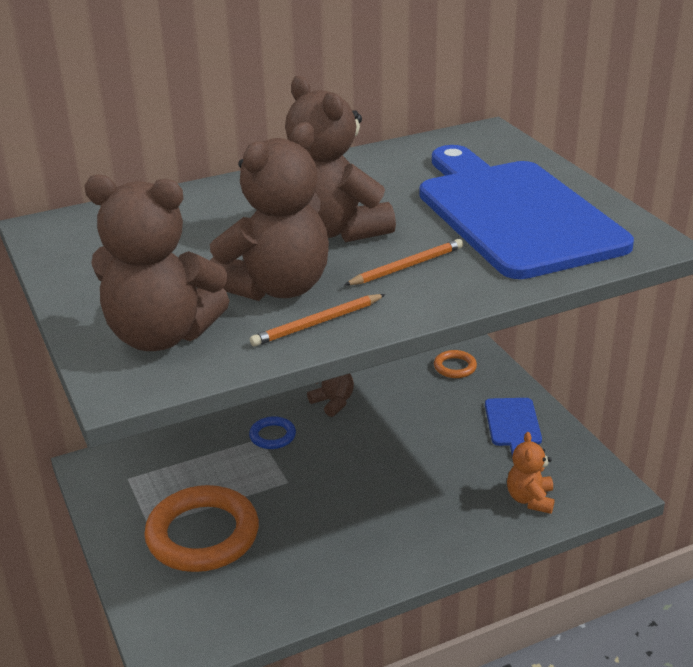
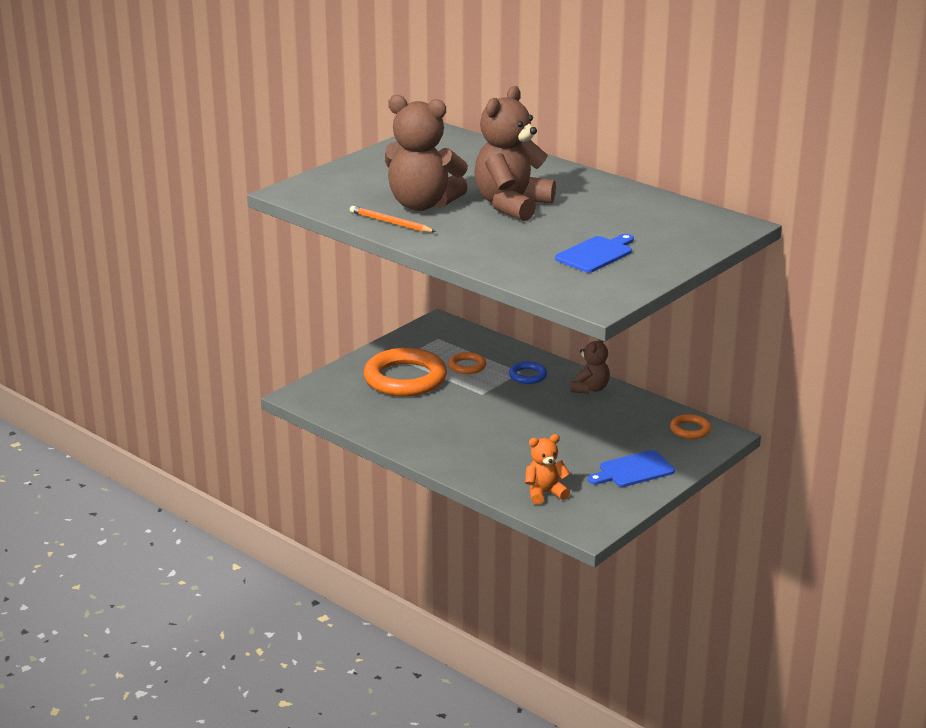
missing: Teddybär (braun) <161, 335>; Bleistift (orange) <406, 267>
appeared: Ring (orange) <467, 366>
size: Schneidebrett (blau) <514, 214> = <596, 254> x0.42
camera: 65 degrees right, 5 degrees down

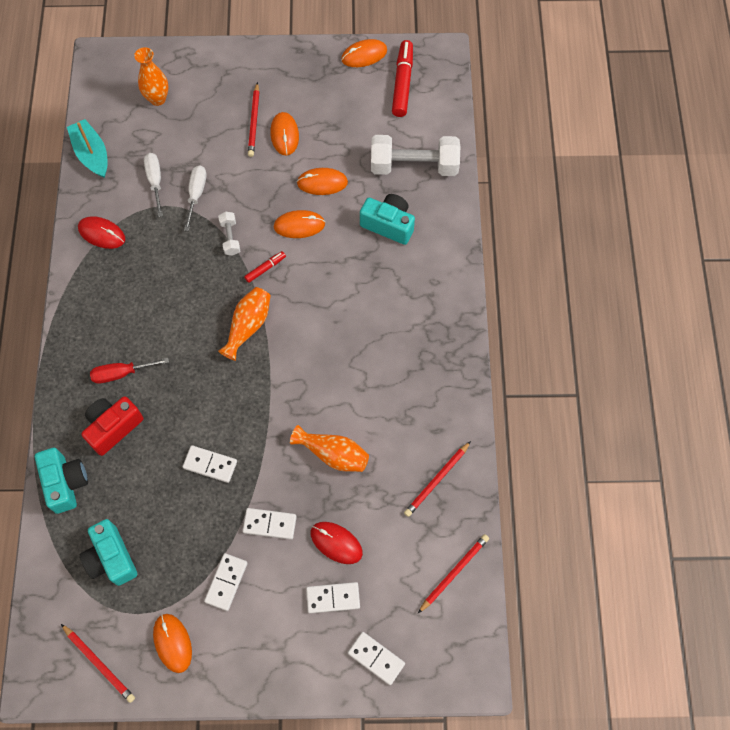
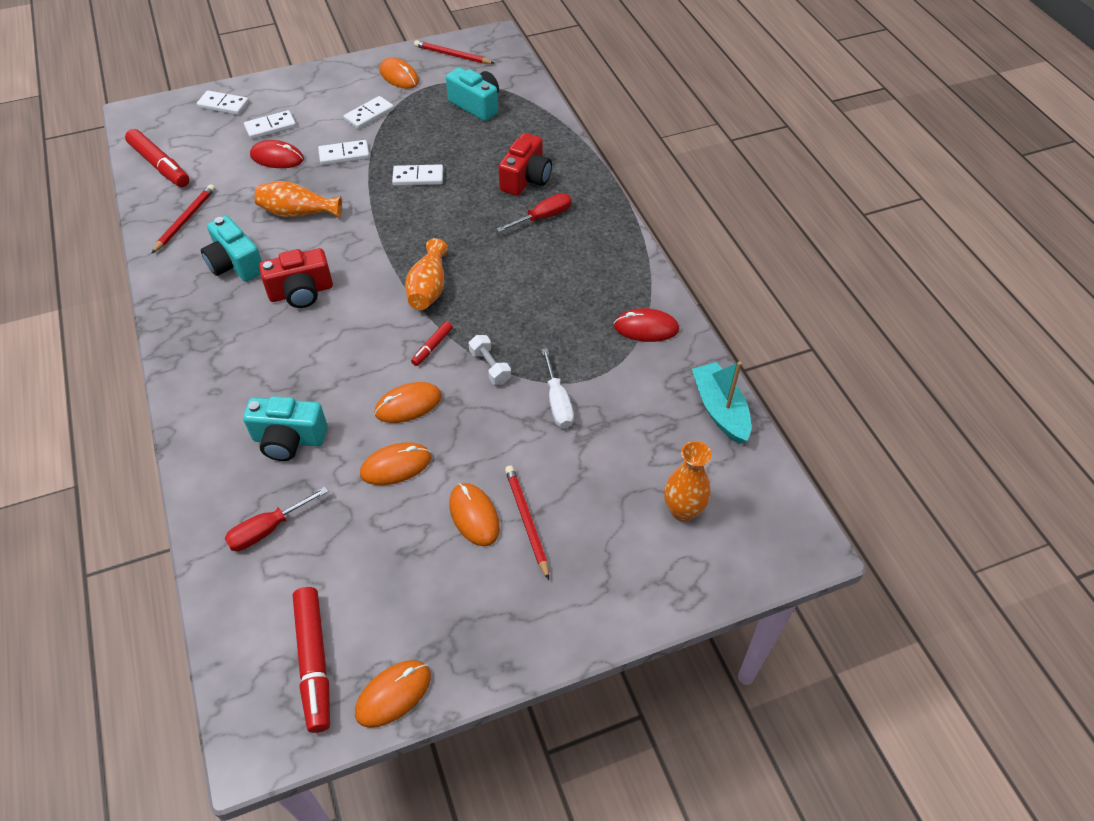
missing: Schraubenzieher (weiß) <155, 182>
appeared: Kamera (rot) <301, 292>
relocated: Kamera (türkis) <65, 483> to <235, 264>
exchanged: Hantel (weiß) <414, 166> to Schraubenzieher (rot) <268, 529>; Bleistift (rot) <454, 573> to Filzstift (rot) <160, 165>
spun: Boot (türkis) <92, 154> = <720, 410> 150 degrees counterclockwise; Dominostein (weiß) <226, 582> = <369, 115> 45 degrees clockwise
camera: 160 degrees right, 15 degrees down

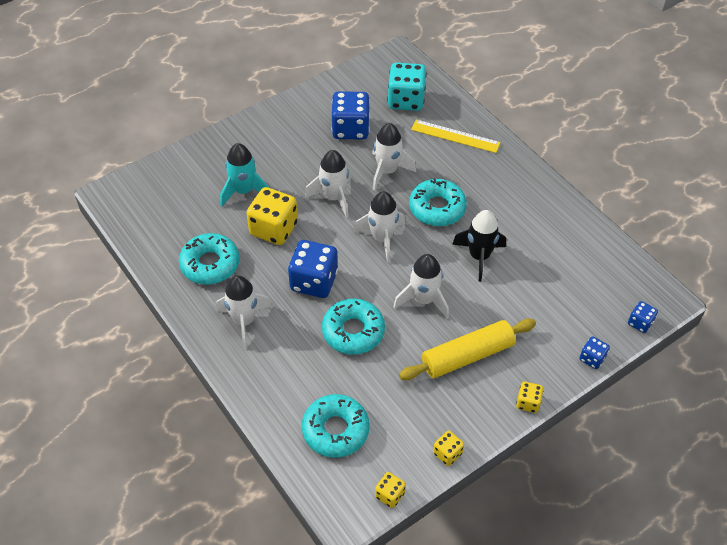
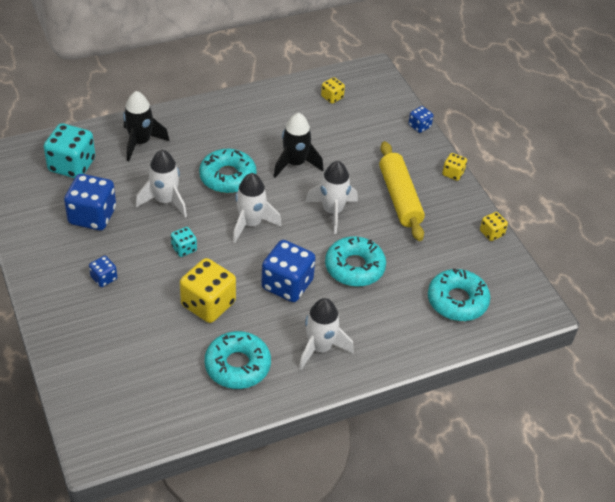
missing: Rakete (türkis) <244, 191>
relocated: Spielwürfel (gelb) <389, 495> to <332, 97>; Spielwürfel (blau) <640, 323> to <104, 278>
exchanged: Rakete (weiß) <334, 197> to Spielwürfel (türkis) <184, 248>; Lineal (gelb) <455, 136> to Rakete (schwarz) <140, 142>
camera: 80 degrees left, 5 degrees down

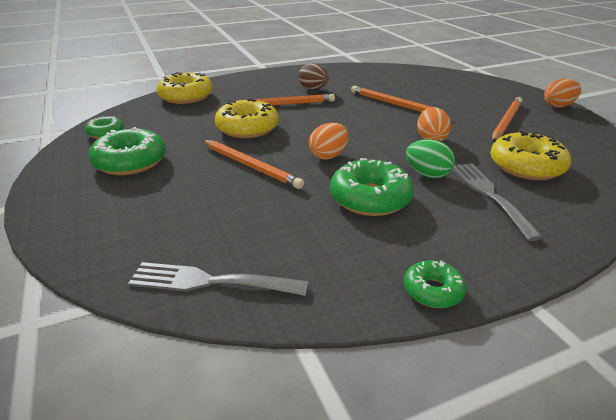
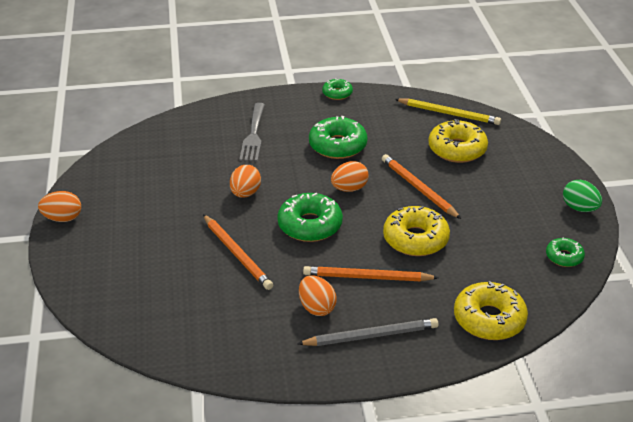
missing: Bleistift (orange) <506, 122>
appeared: Bleistift (grau) <371, 335>
relocated: Donut (grün) <130, 162> to <310, 225>; Ei (grün) <427, 174> to <579, 208>; Donut (gelb) <526, 166> to <457, 149>
exchanged: Gabel (grau) <212, 281> to Bleistift (gelb) <449, 113>
colour: Ei (braun) <313, 89> to Ei (orange) <316, 307>
camera: 165 degrees left, 5 degrees up

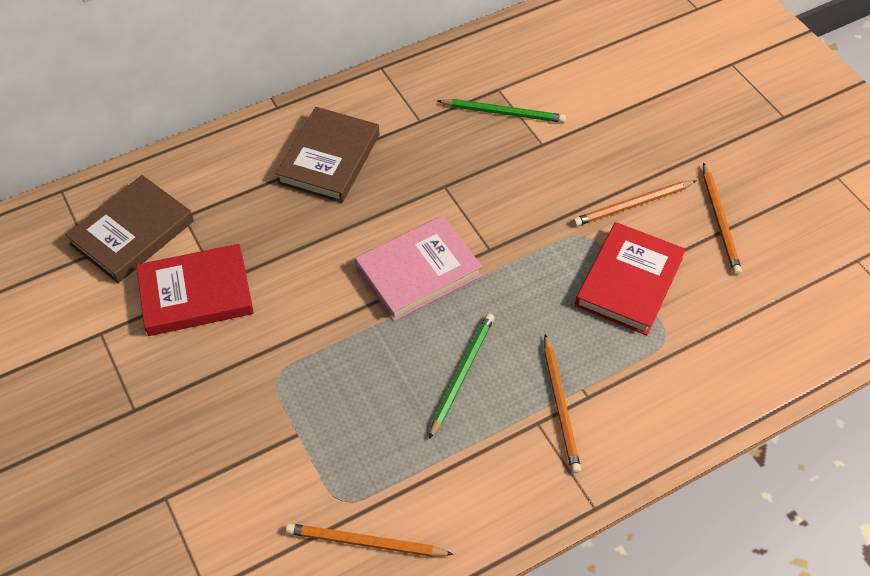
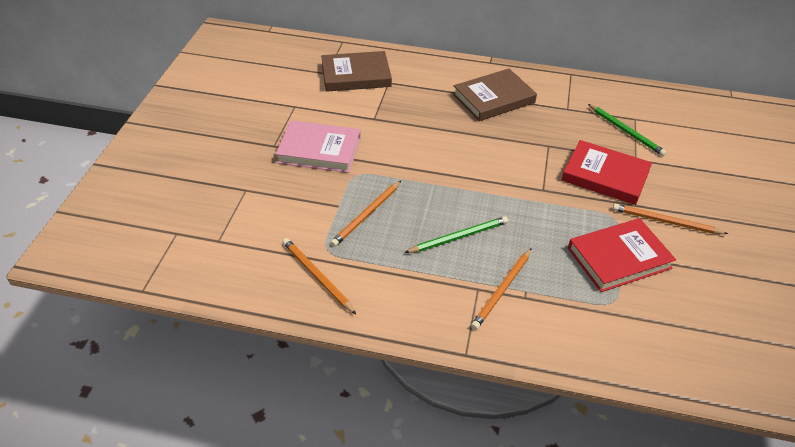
relocated: Buch (rot) <196, 294> to <605, 176>; Buch (rosa) <418, 271> to <319, 150>; Bleistift (orange) <720, 221> to <366, 215>
camera: 40 degrees right, 10 degrees down

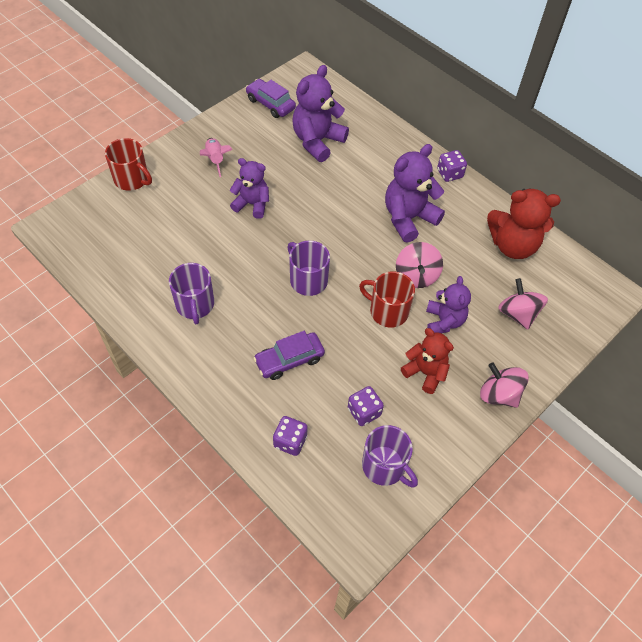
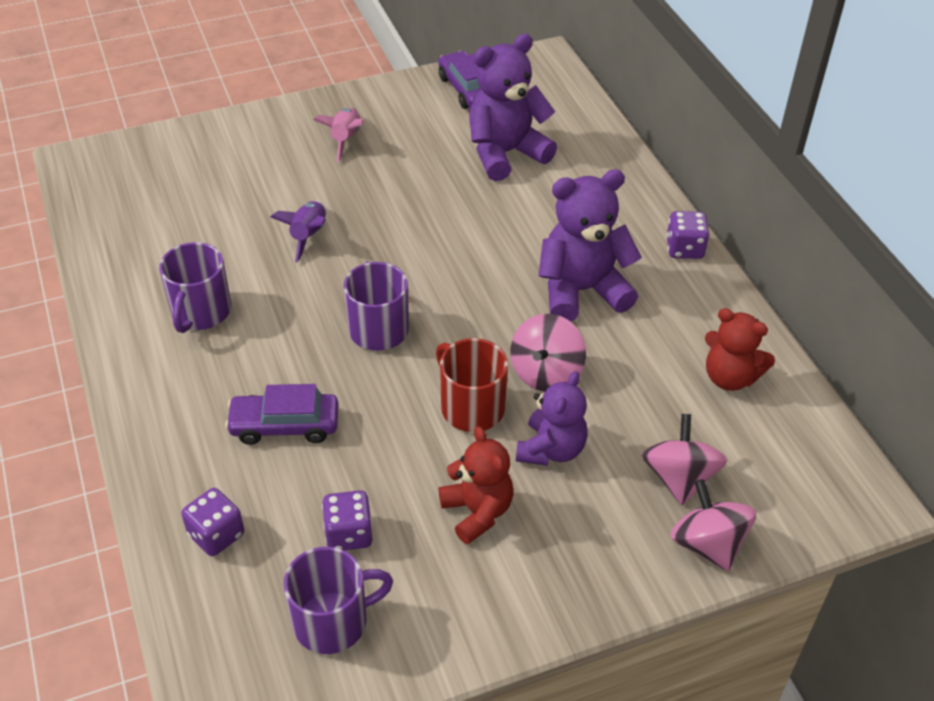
missing: Tasse (rot) <132, 179>; Teddybär (lila) <252, 204>
appeared: Rakete (lila) <308, 236>
relocated: Kreisel (rosa) <499, 394> to <707, 544>
spun: Tasse (lila) <384, 466> = <332, 621> 90 degrees counterclockwise
size: Teddybär (rot) <513, 245> = <730, 377> x0.65
camera: 25 degrees right, 10 degrees down

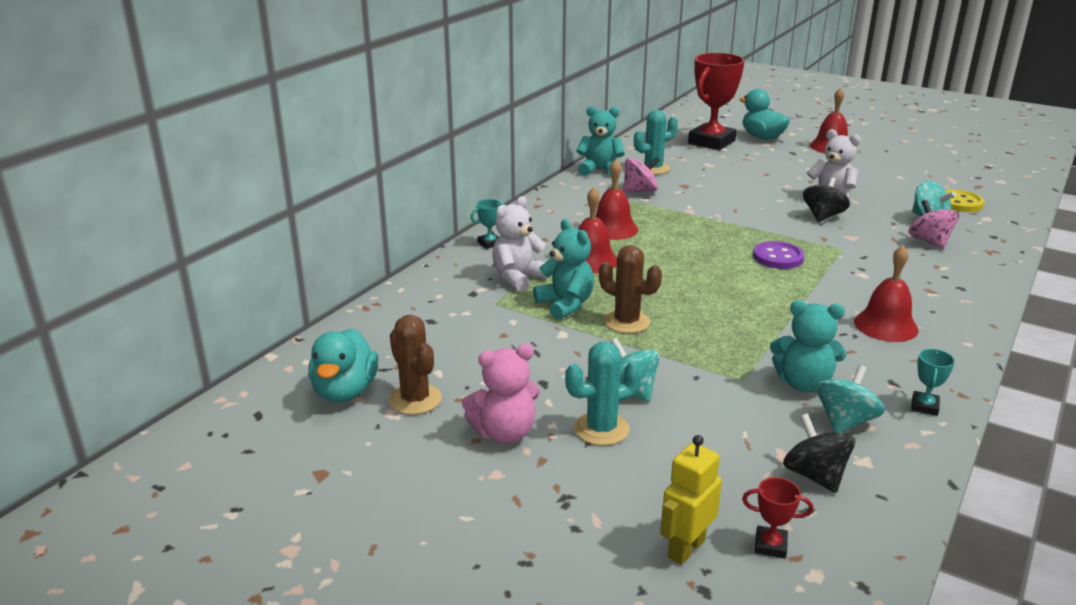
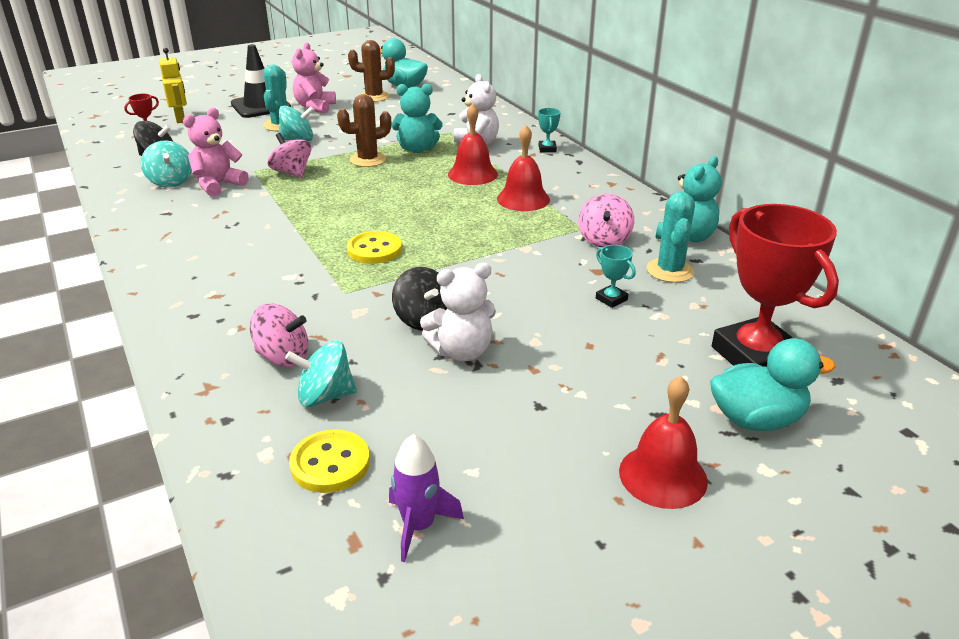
missing: Glocke (rot) <885, 325>
appeared: Leitkegel (schwarz) <261, 106>; Kreisel (rosa) <292, 173>; Rakete (lila) <419, 526>
relocated: Pokal (türkis) <924, 406> to <611, 299>
colour: Knopf (lila) <778, 257> to Knopf (gelb) <374, 250>; Teddybär (türkis) <803, 383> to Teddybär (rosa) <218, 185>
camera: 120 degrees right, 5 degrees up

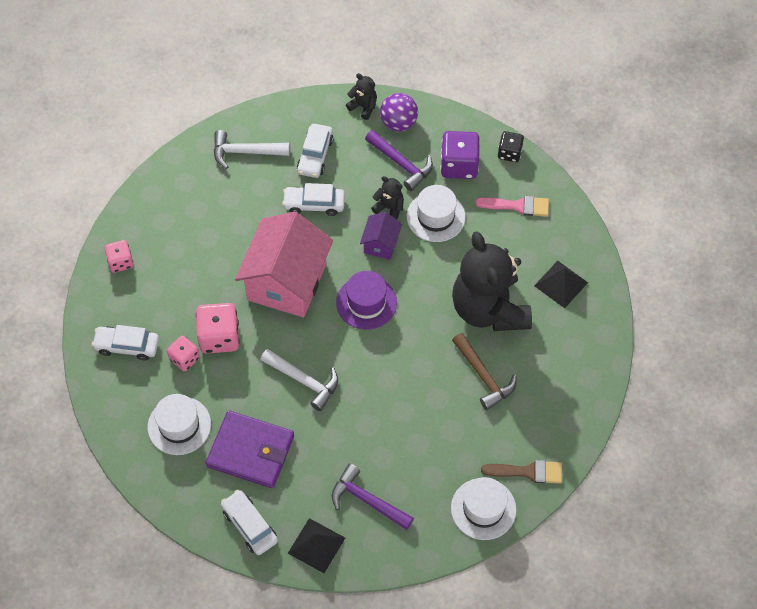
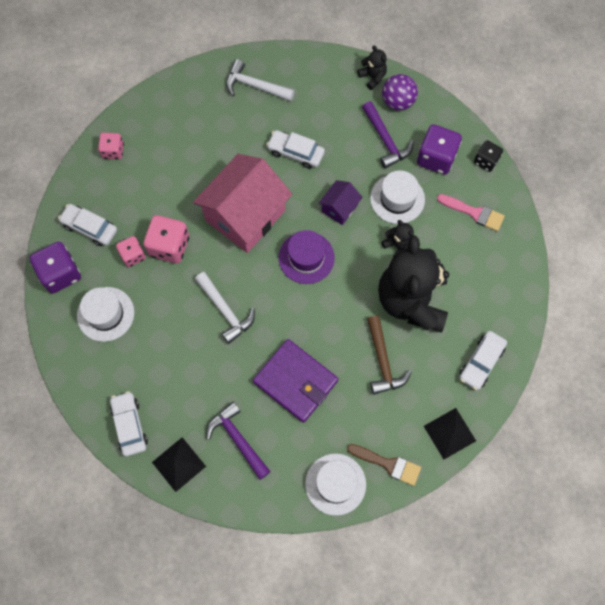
appeared: Spielwürfel (lila) <60, 274>
relocated: Geldbörse (lila) <251, 451> to <295, 381>; Auto (weiß) <315, 155> to <481, 362>; Teddybär (schwarz) <389, 208> to <398, 246>; Pyramide (schwarz) <561, 284> to <449, 433>
camera: 20 degrees right, 10 degrees up

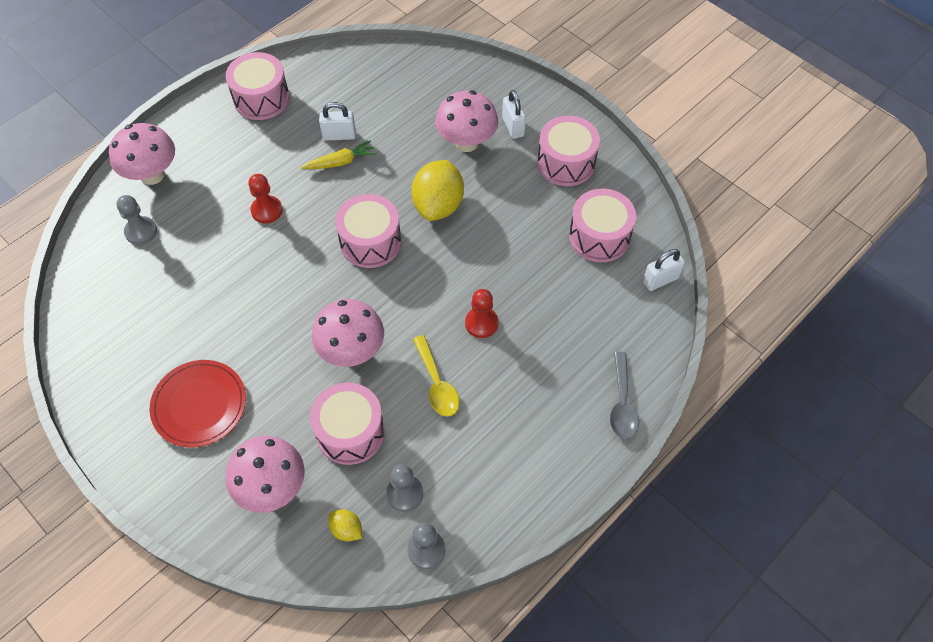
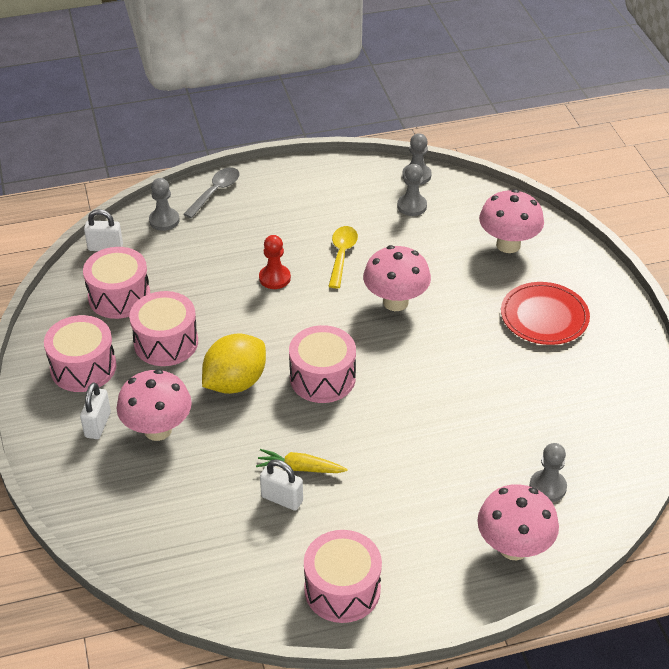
missing: Bauer (rot) <266, 210>; Zitrone (gelb) <346, 529>
appeared: Bauer (grau) <164, 220>
relocated: Trommel (rosa) <350, 432> to <166, 342>
camera: 150 degrees left, 15 degrees down

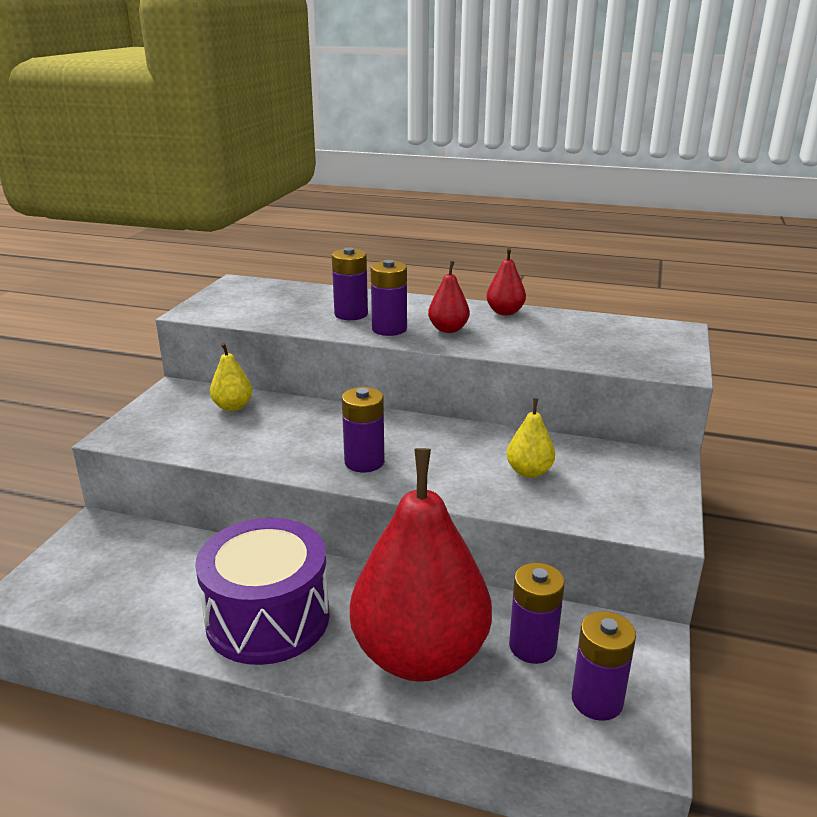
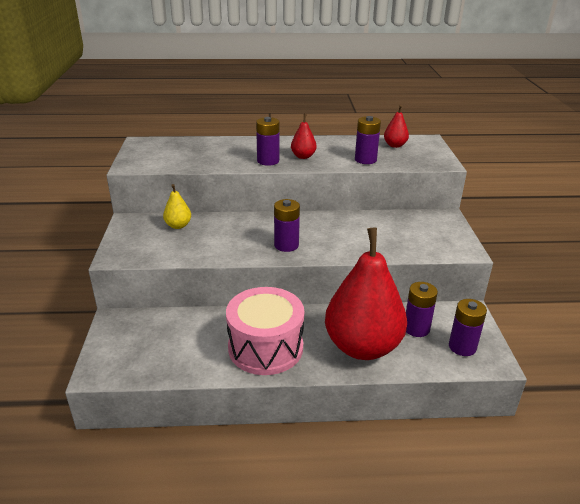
missing: Birne (gelb) <529, 472>
relocated: Batterie (lila) <351, 314> to <365, 160>; Birne (rot) <505, 312> to <395, 145>
colour: Trommel (lila) <268, 618> to Trommel (rosa) <265, 347>
camera: 20 degrees left, 5 degrees up

